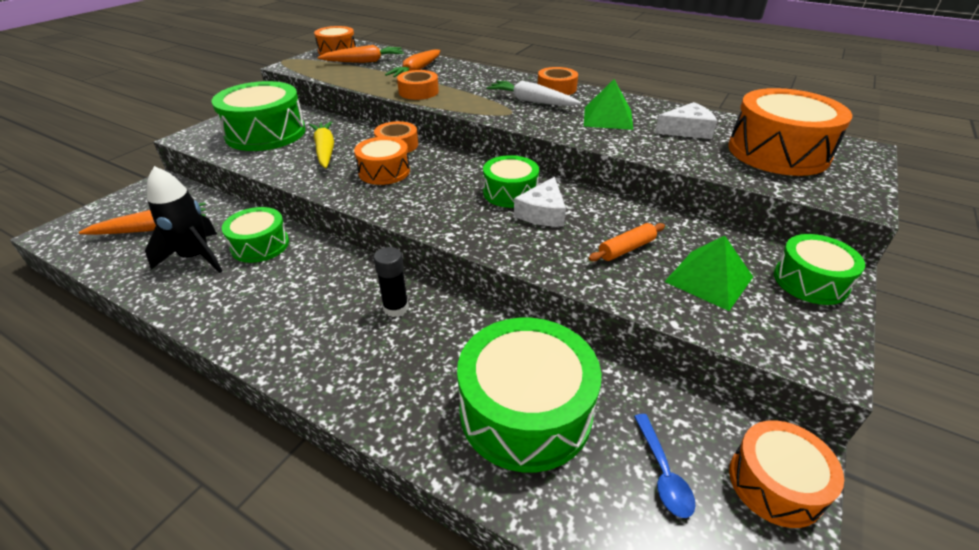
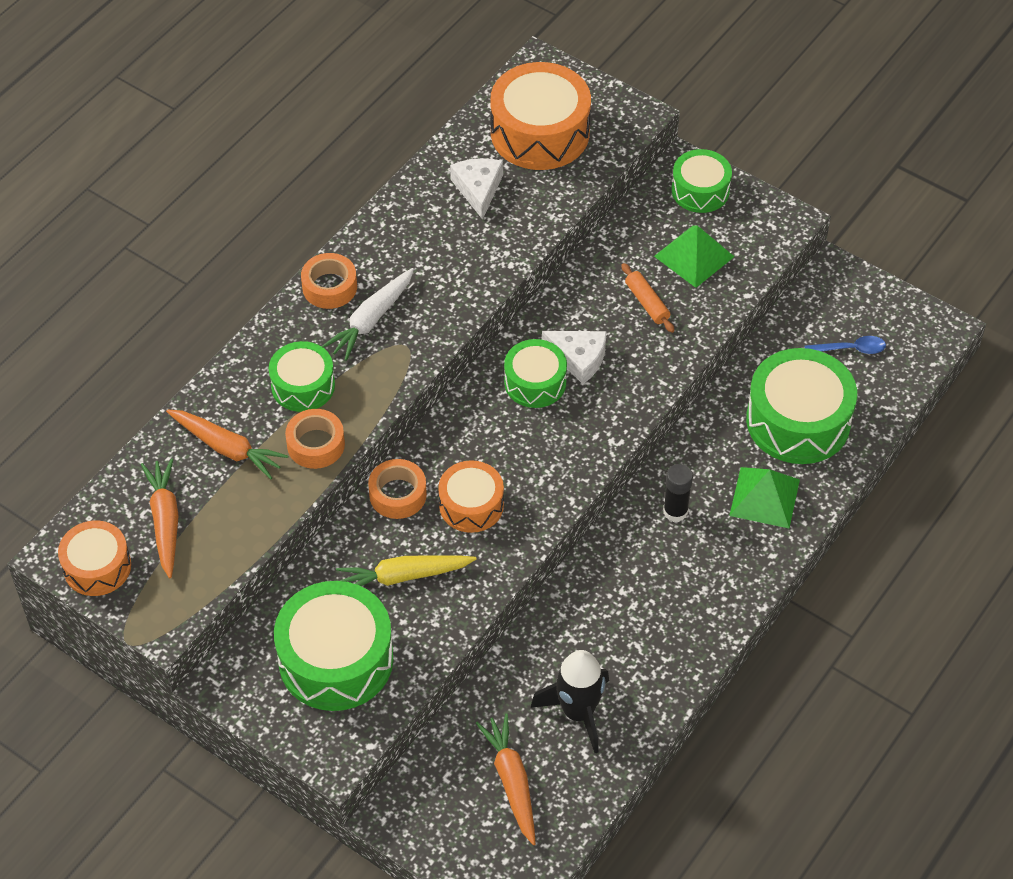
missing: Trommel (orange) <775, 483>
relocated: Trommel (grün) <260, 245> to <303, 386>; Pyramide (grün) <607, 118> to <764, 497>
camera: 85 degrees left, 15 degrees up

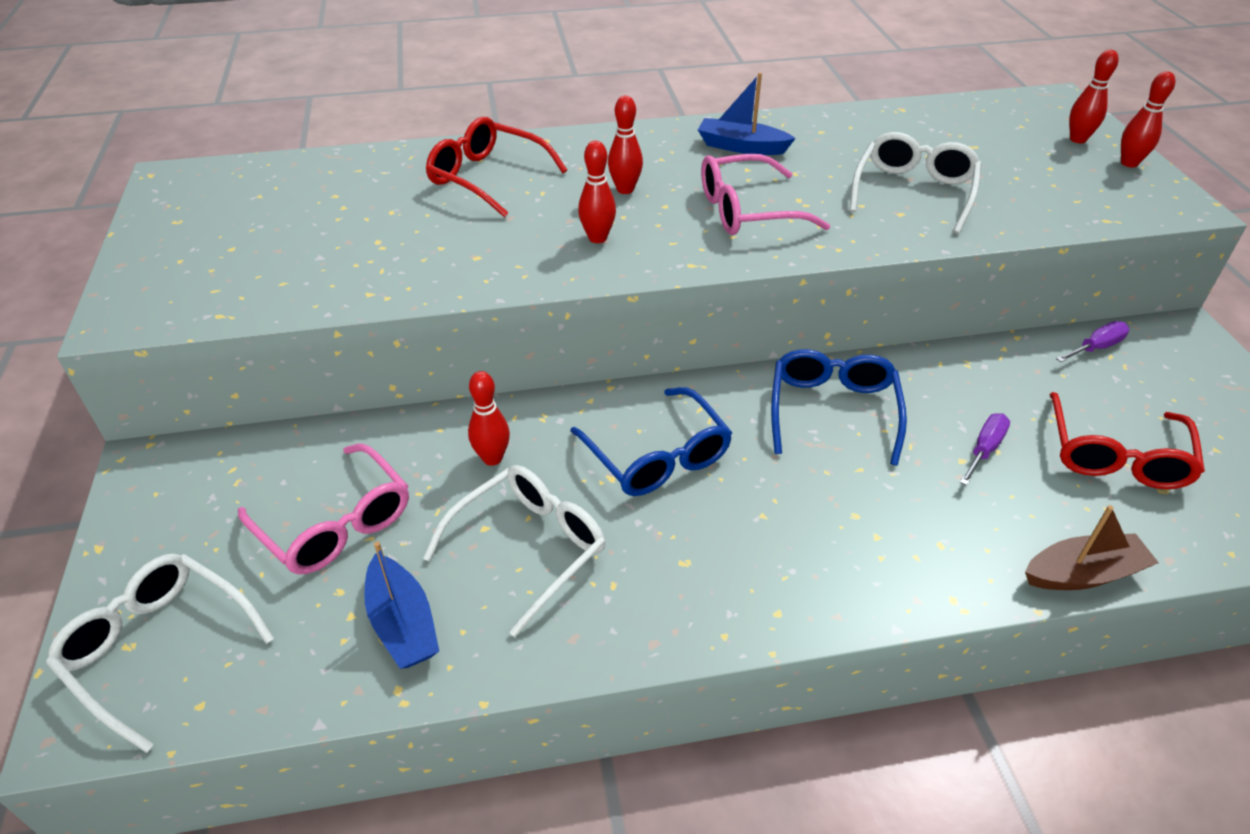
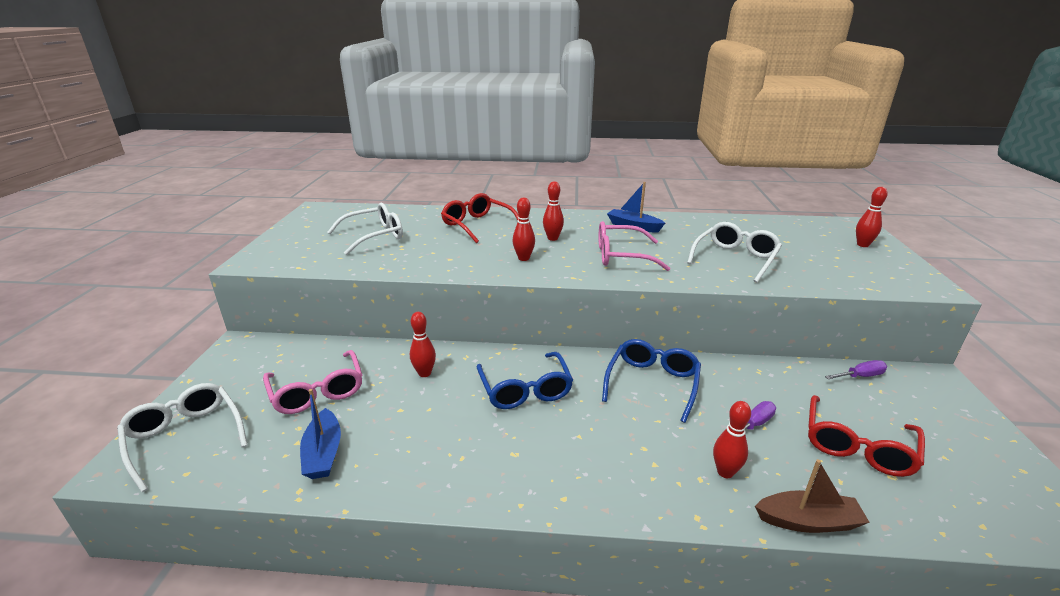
relocated: Brille (weiß) <529, 548> to <374, 236>; Bowlingkegel (rot) <1129, 163> to <725, 472>
camera: 15 degrees right, 15 degrees down

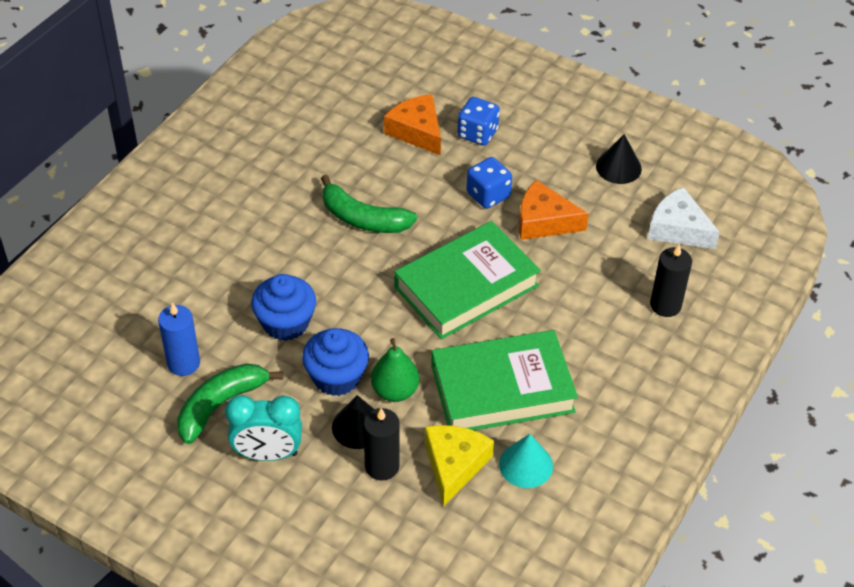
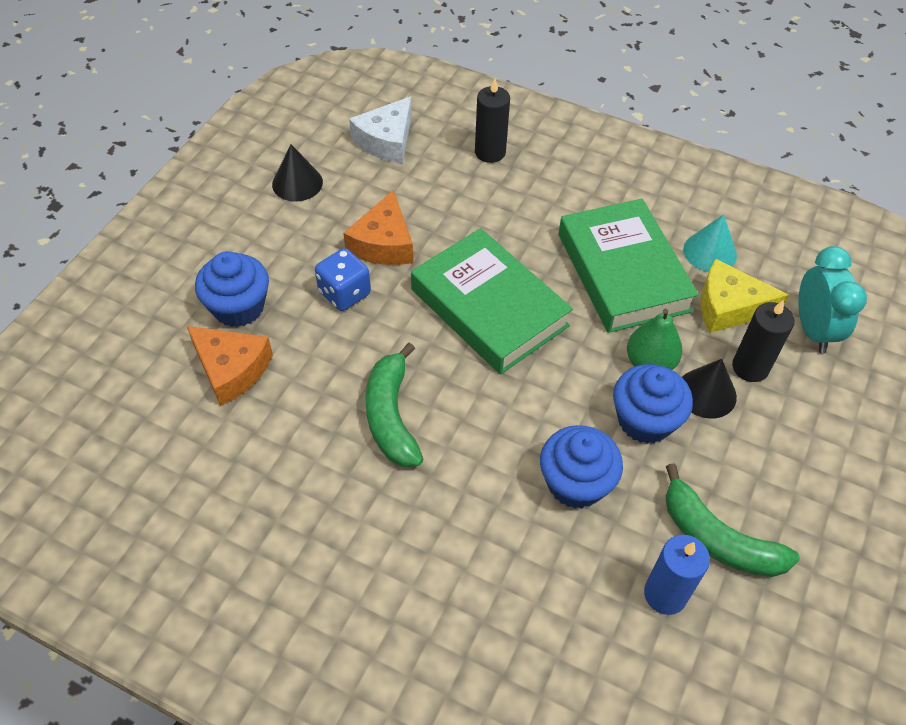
relocated: Wecker (türkis) <268, 454> to <813, 330>
exchanged: Spielwürfel (blau) <477, 134> to Muffin (blau) <238, 307>
spun: Banane (grün) <363, 218> = <391, 416> 150 degrees clockwise; Käse (orange) <417, 131> = <231, 369> 105 degrees counterclockwise
camera: 95 degrees left, 5 degrees up

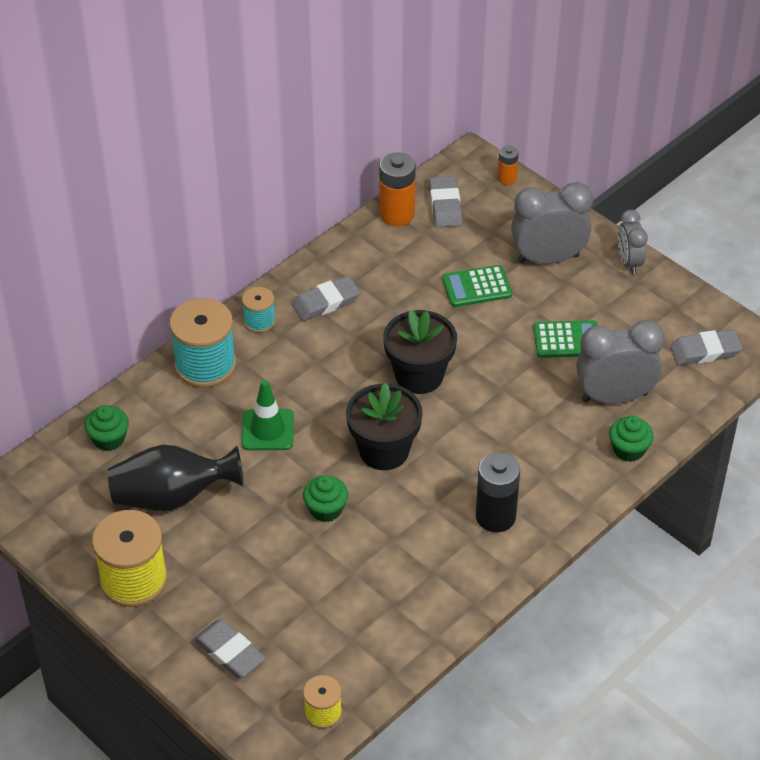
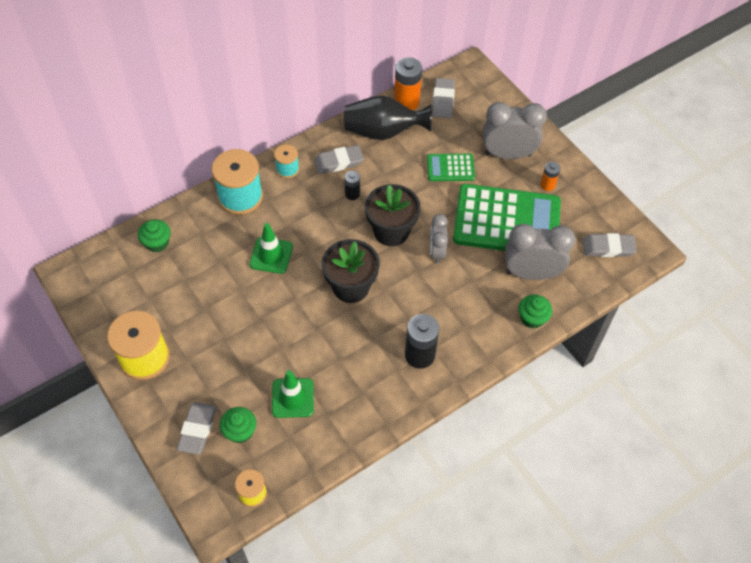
appeared: Leitkegel (grün) <293, 398>; Batterie (schwarz) <352, 194>
relocated: Vase (schwarz) <172, 497> to <383, 132>; Muffin (grün) <326, 509> to <240, 431>; Batterie (orange) <507, 179> to <547, 185>; Wecker (grau) <629, 262> to <437, 251>
spun: Radiergummi (grau) <229, 652> = <197, 429> 45 degrees clockwise
size: Taschenrechner (grün) <567, 340> = <506, 221> x2.13
camera: 10 degrees right, 10 degrees up

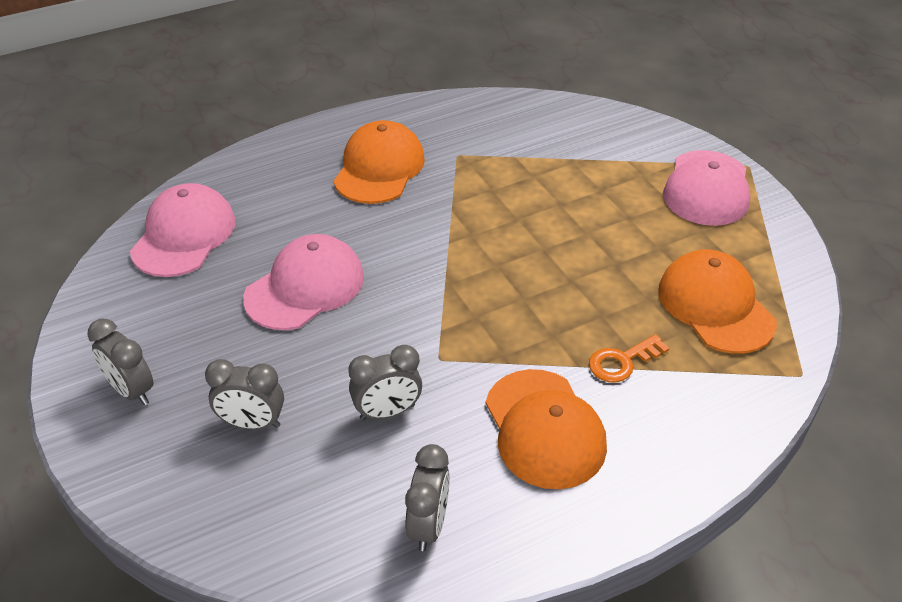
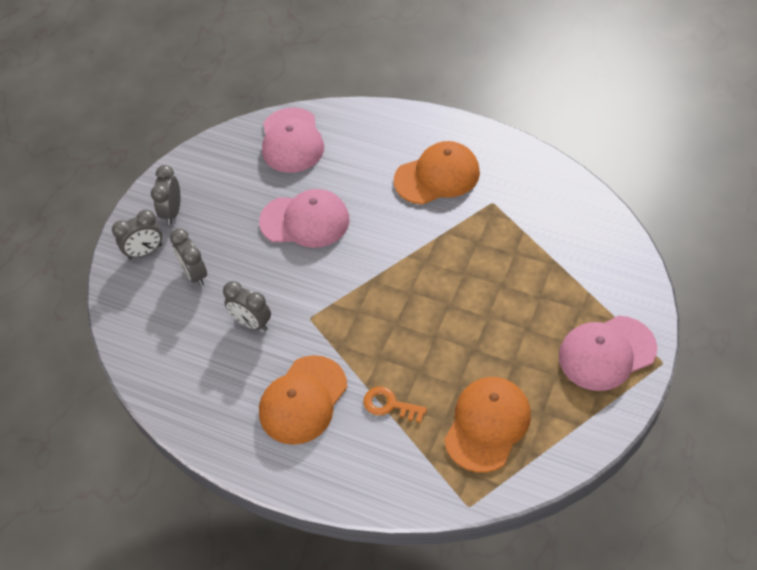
relocated: Wecker (grau) <428, 525> to <145, 252>
spun: Kappe (rosa) <184, 235> = <292, 141> 105 degrees clockwise
camera: 55 degrees right, 10 degrees up

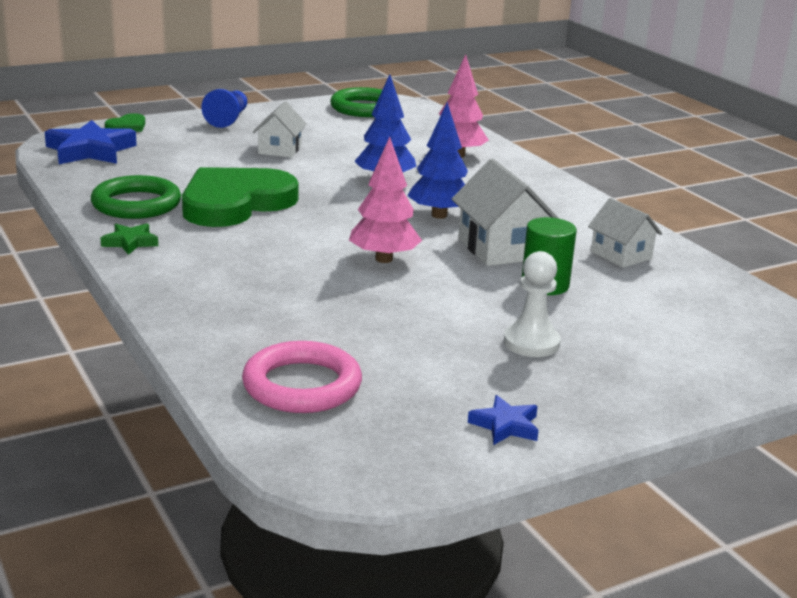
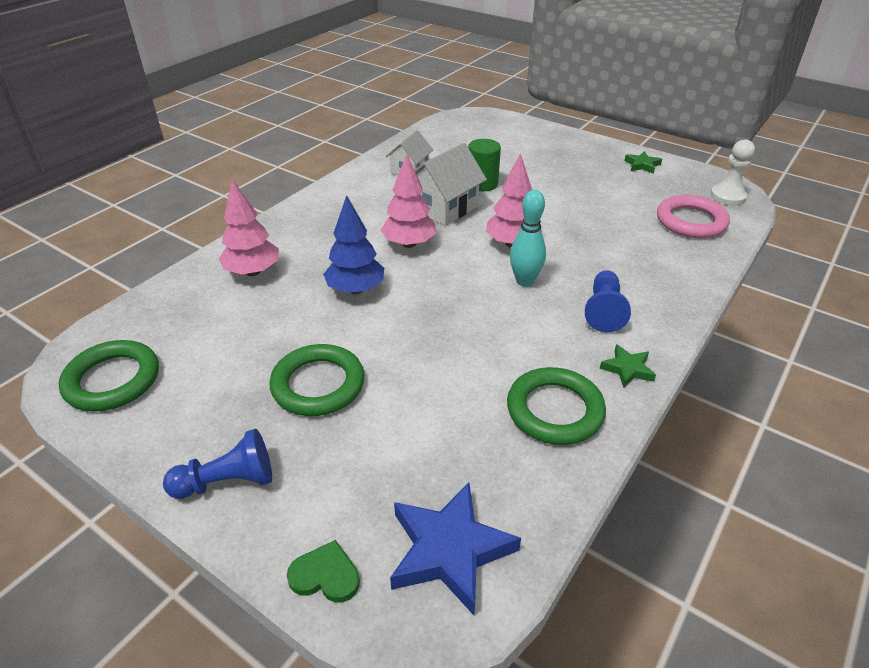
missing: Herz (grün) <235, 203>
appeared: Bowlingkegel (türkis) <524, 281>; Bauer (blau) <604, 311>
relocated: Bauer (weiß) <531, 343> to <727, 196>
exchanged: Haus (weiß) <279, 150> to Ring (grün) <318, 384>
colour: Baum (blau) <439, 215> to Baum (rosa) <409, 244>; Stern (blau) <505, 425> to Stern (grün) <642, 165>
camera: 115 degrees left, 15 degrees up

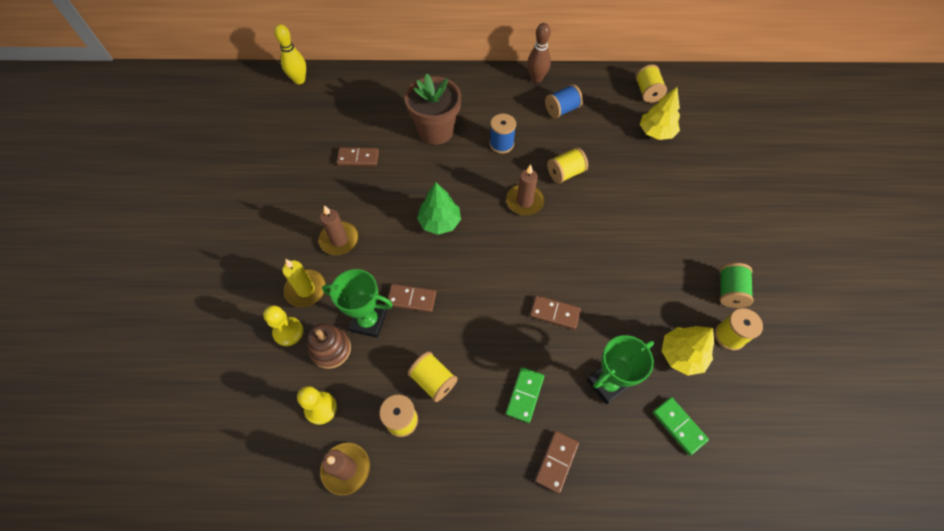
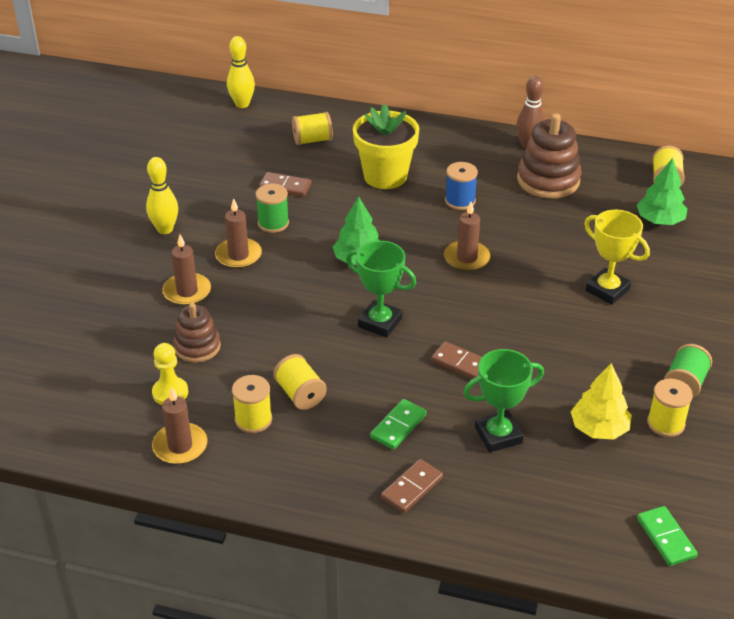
missing: Bauer (gelb) <288, 332>; Dominostein (braun) <412, 299>
appeared: Bowlingkegel (gelb) <165, 229>; Garnrolle (grün) <273, 223>; Pokal (gelb) <607, 290>
relocated: Pokal (grün) <368, 321> to <380, 322>; Garnrolle (gelb) <565, 173> to <312, 140>; Dominostein (grün) <678, 426> to <666, 538>
exchanged: Garnrolle (blau) <562, 110> to Stapelspielzeug (braun) <548, 180>
colour: Kerze (gelb) <306, 289> to Kerze (braun) <187, 292>; Blumentopf (braun) <435, 131> to Blumentopf (gelb) <385, 176>; Baum (gelb) <656, 132> to Baum (grün) <660, 220>
camera: 15 degrees right, 20 degrees down

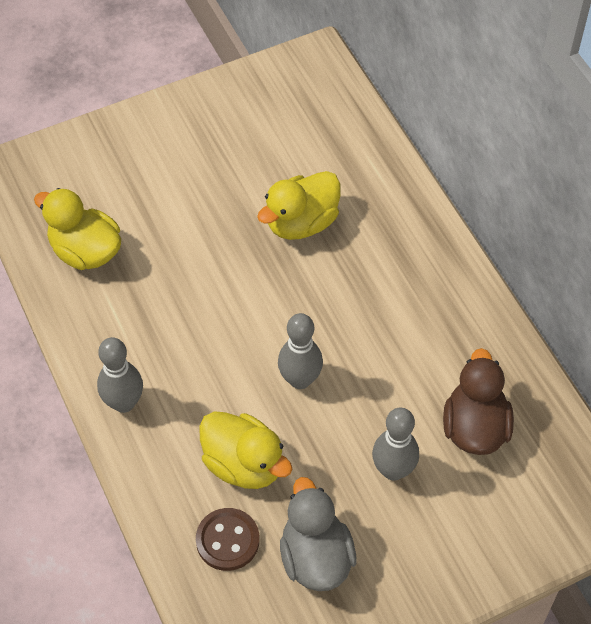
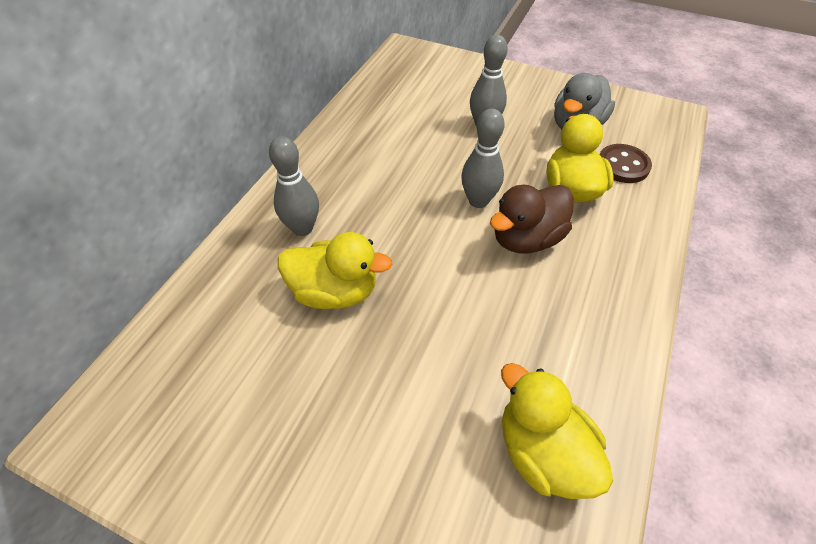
relocated: Bowlingkegel (grau) <124, 403> to <302, 228>; Ente (braun) <474, 427> to <526, 239>
spun: Ente (gelb) <85, 251> = <542, 452> 150 degrees clockwise
camera: 130 degrees left, 5 degrees down

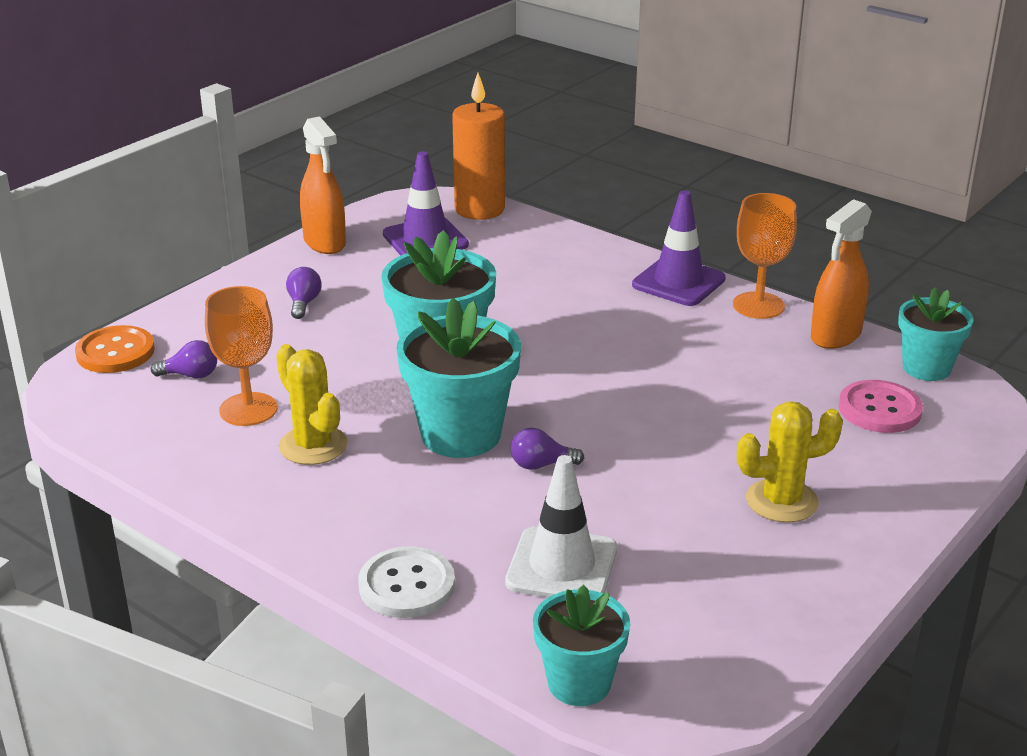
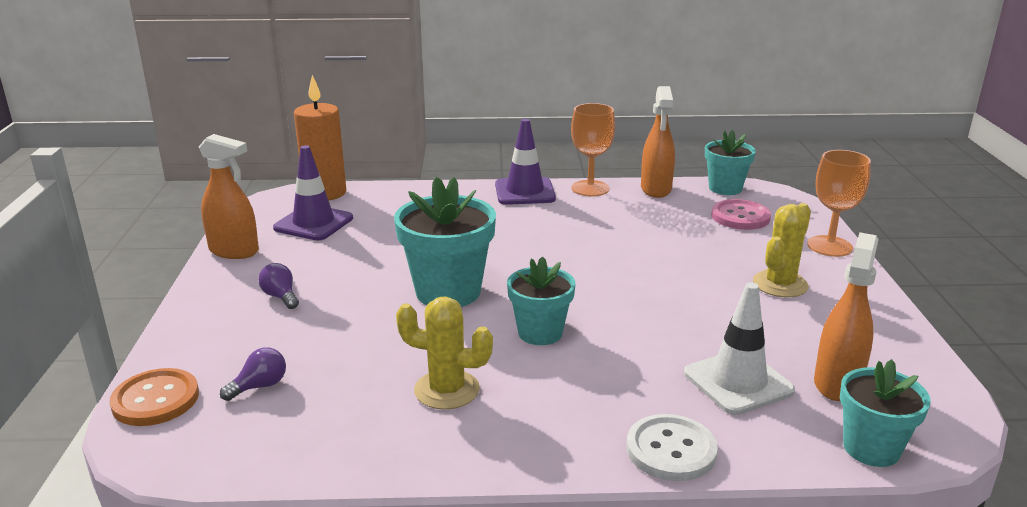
missing: Glühbirne (lila) <541, 465>
appeared: Sprühflasche (orange) <837, 383>
relocated: Kelch (orange) <248, 409> to <829, 246>
size: Blumentopf (türkis) <461, 434> = <540, 333> x0.63
camera: 40 degrees left, 5 degrees down

